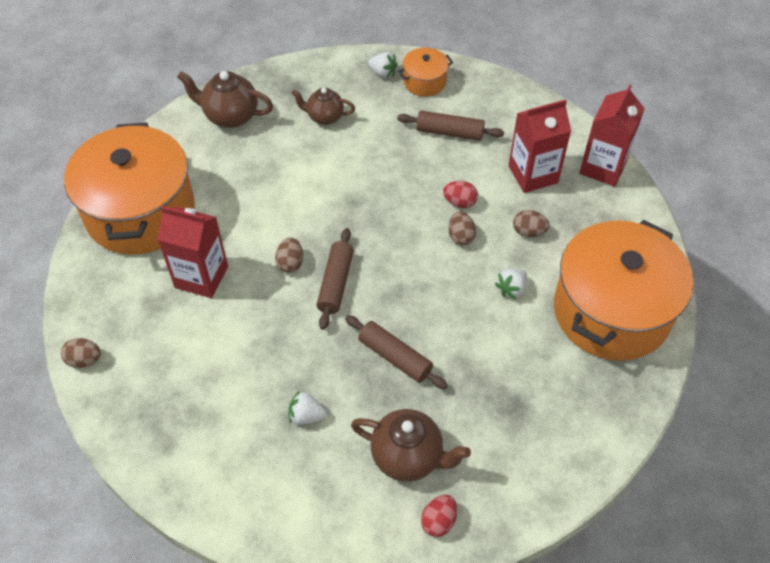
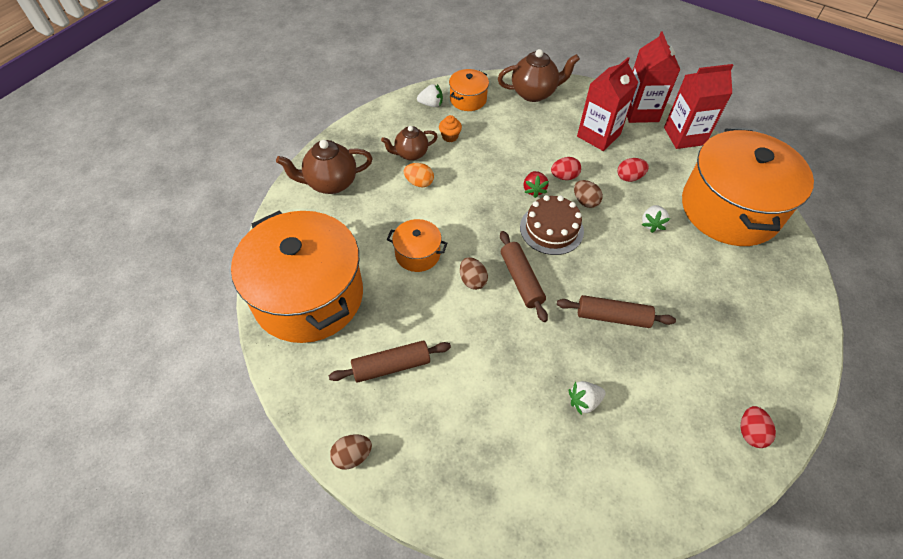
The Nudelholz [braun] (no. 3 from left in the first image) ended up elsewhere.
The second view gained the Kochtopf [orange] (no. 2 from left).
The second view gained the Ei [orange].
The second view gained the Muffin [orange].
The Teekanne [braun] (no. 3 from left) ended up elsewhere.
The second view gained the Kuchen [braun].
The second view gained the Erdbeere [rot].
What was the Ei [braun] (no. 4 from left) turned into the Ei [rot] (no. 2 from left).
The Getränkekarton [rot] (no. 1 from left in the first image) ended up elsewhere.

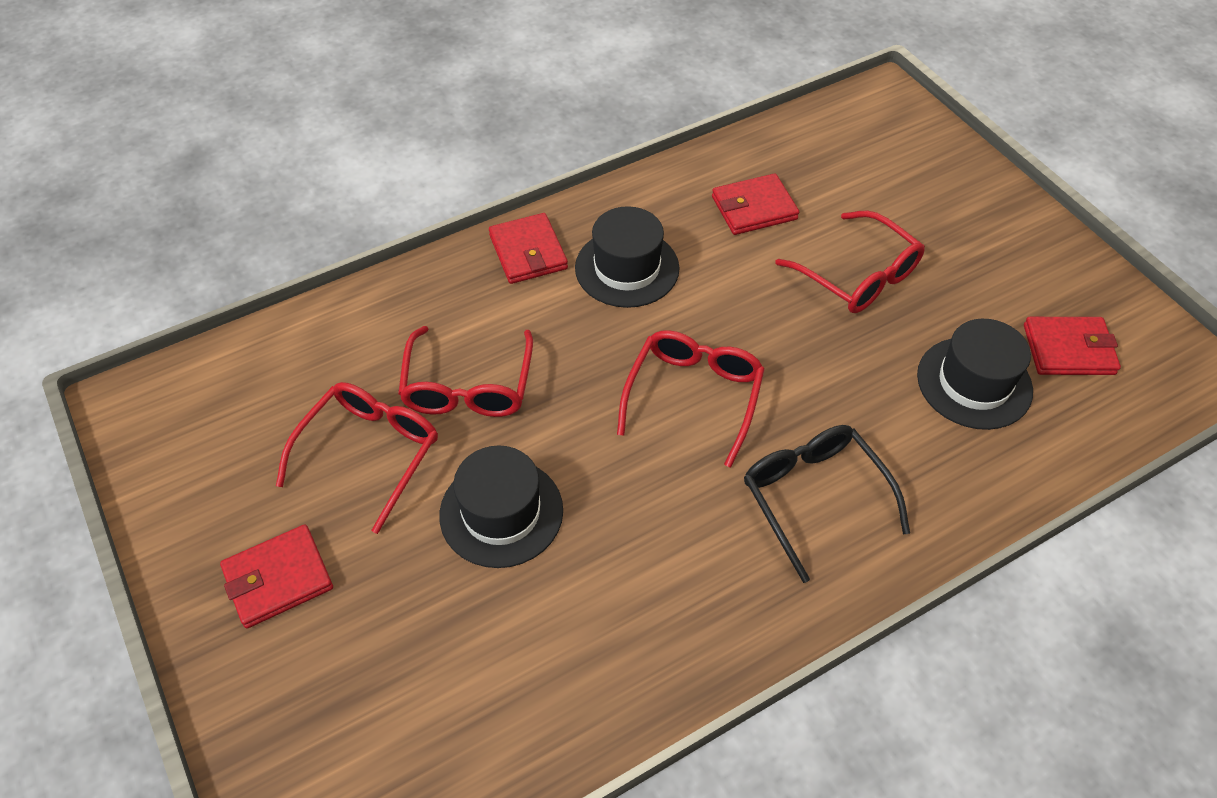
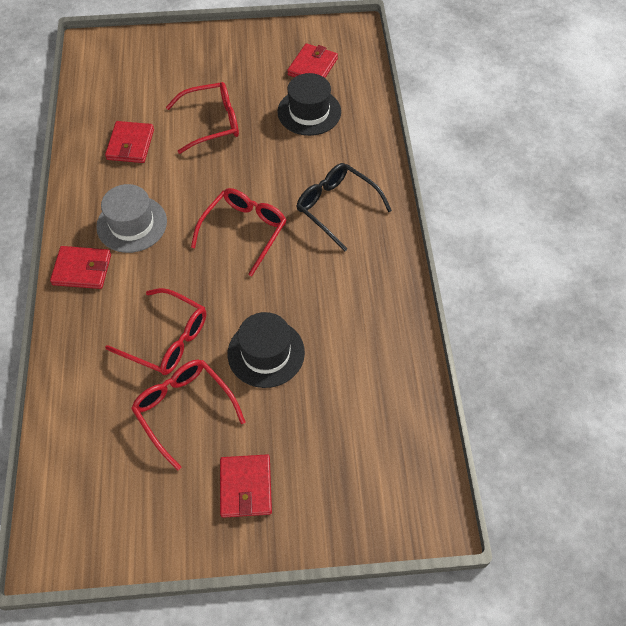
What was the Hut [schwarz] (no. 2 from left) turned into the Hut [grau].
The Brille [rot] (no. 3 from left in the first image) ended up facing another way, 75 degrees clockwise from before.
The Brille [schwarz] ended up facing another way, 45 degrees clockwise from before.

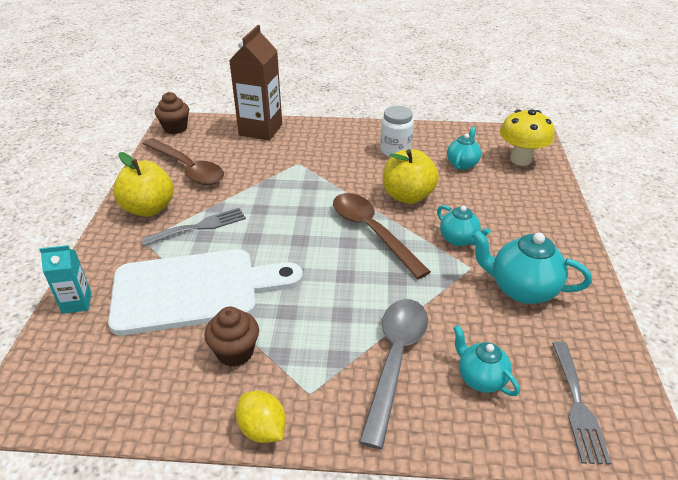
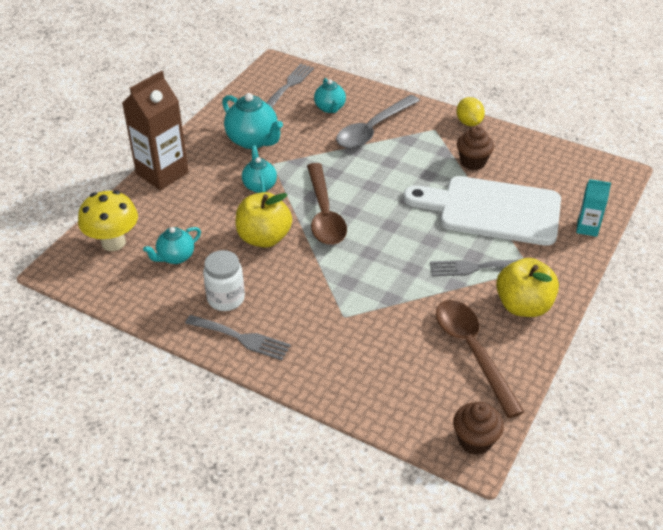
The Getränkekarton [braun] ended up elsewhere.
The second view gained the Gabel [grau] (no. 1 from left).

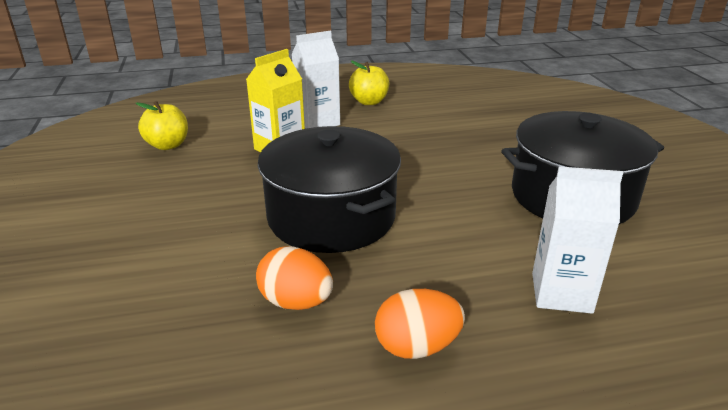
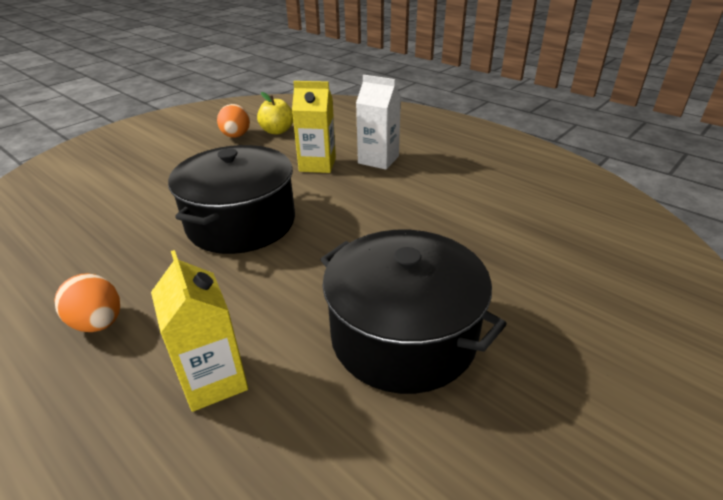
What was the Getränkekarton [weiß] (no. 2 from left) turned into the Getränkekarton [gelb] (no. 1 from left).
The Ei [orange] (no. 1 from left in the first image) ended up elsewhere.
The second view lost the Apfel [gelb] (no. 2 from left).

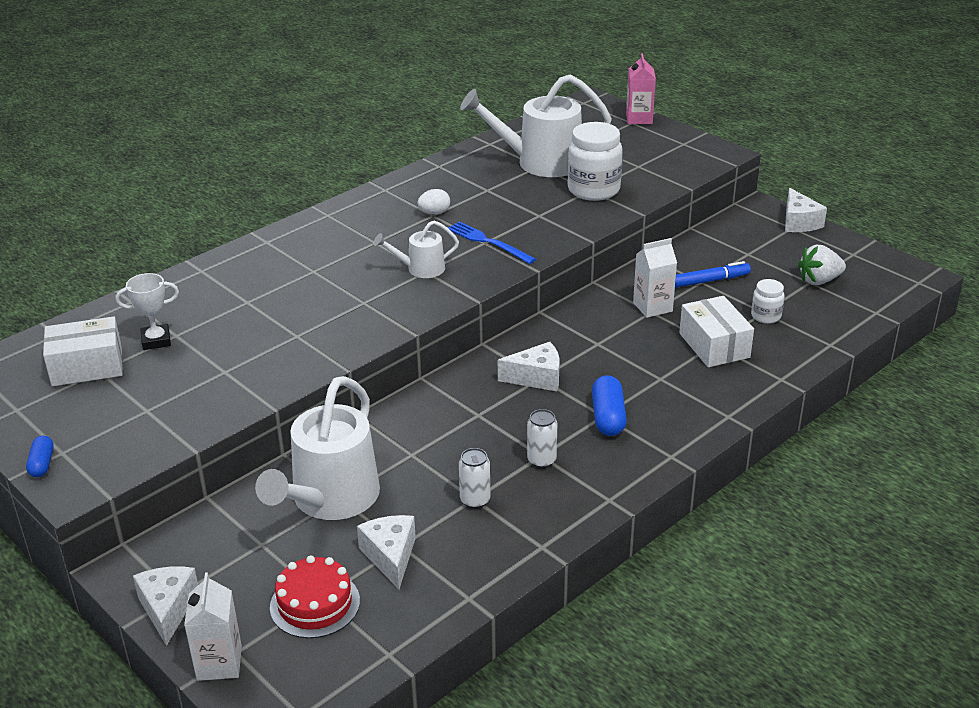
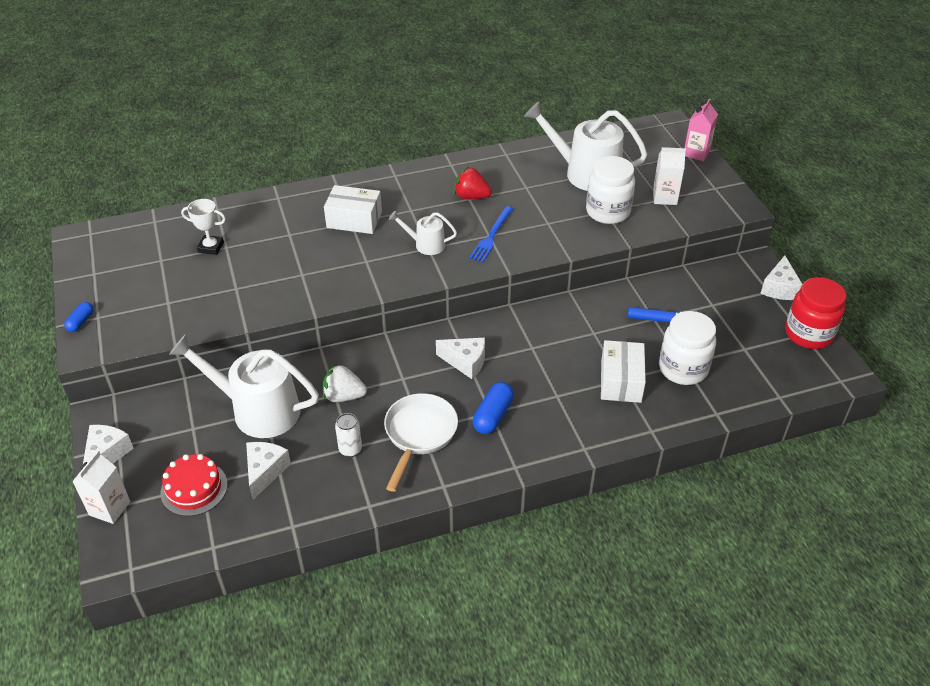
The Gießkanne [weiß] (no. 1 from left) ended up facing another way, 60 degrees clockwise from before.
The Erdbeere [weiß] ended up elsewhere.
The Schachtel [weiß] (no. 1 from left) ended up elsewhere.
Where the Dose [weiß] (no. 2 from left) stood, the Pfanne [weiß] came to stand.
Where the Ei [weiß] stood, the Erdbeere [rot] came to stand.
The Gabel [blau] ended up facing another way, 135 degrees counterclockwise from before.
The Getränkekarton [weiß] (no. 2 from left) ended up elsewhere.
The size of the Einmachglas [weiß] (no. 2 from left) changed by a factor of 1.92.
The second view gained the Einmachglas [rot].

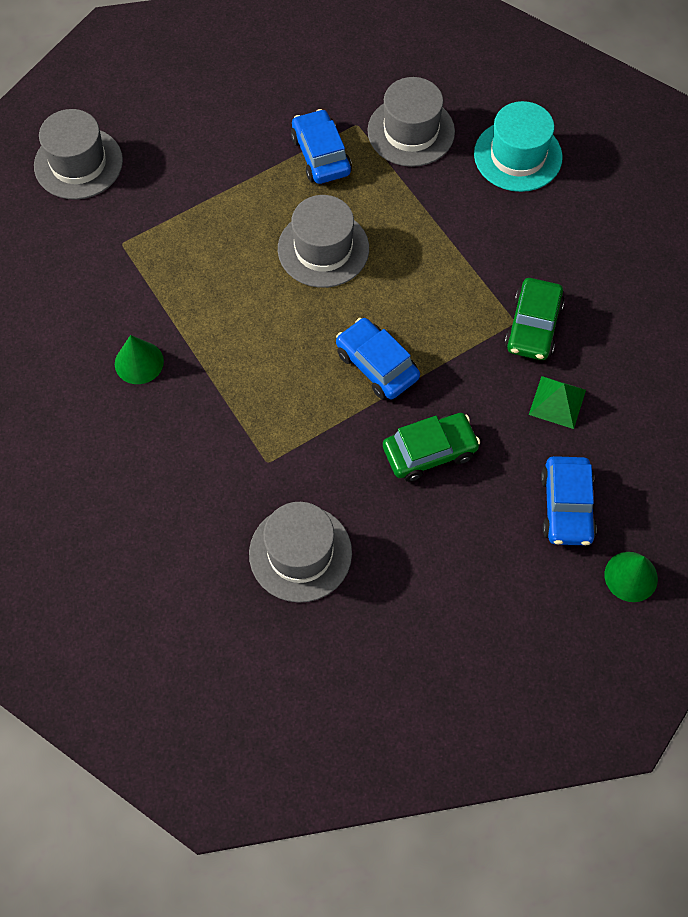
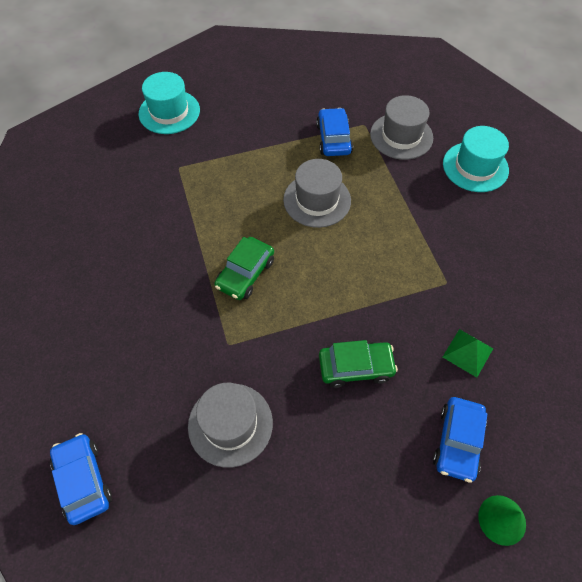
The Auto [blau] (no. 2 from left in the first image) ended up elsewhere.
What was the Hut [grau] (no. 1 from left) turned into the Hut [türkis] (no. 1 from left).
The Auto [grün] (no. 2 from left in the first image) ended up elsewhere.
The second view lost the Kegel [grün] (no. 1 from left).

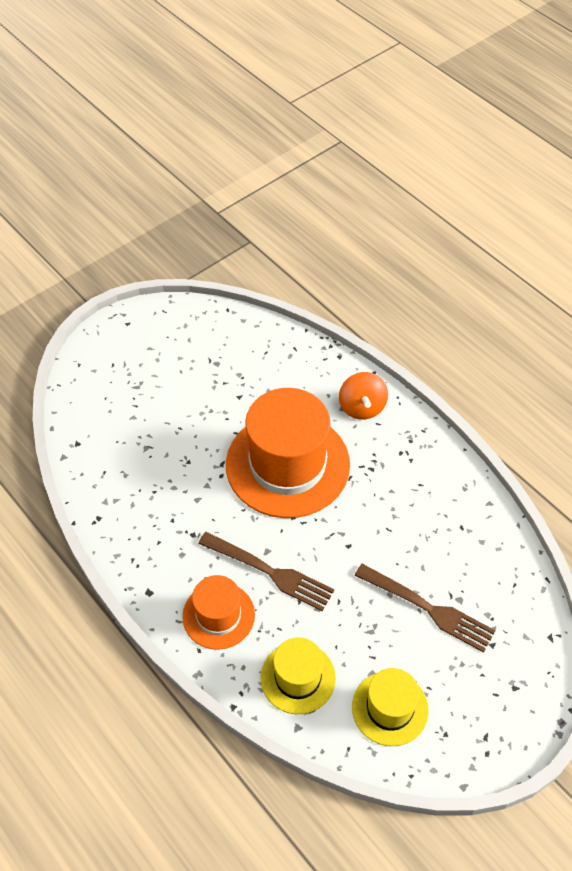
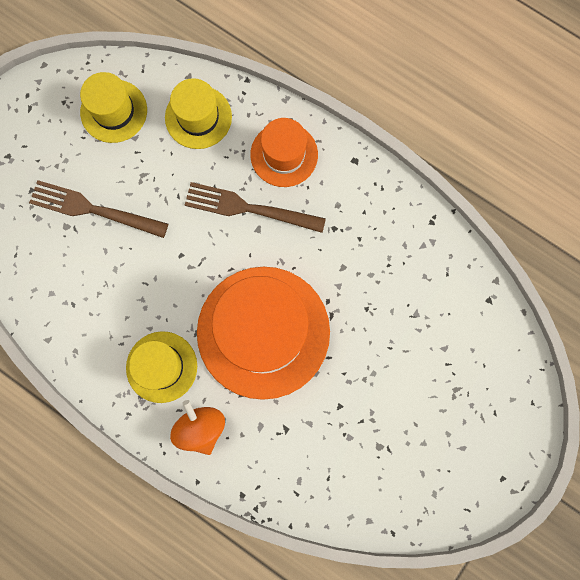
The second view gained the Hut [gelb] (no. 2 from left).

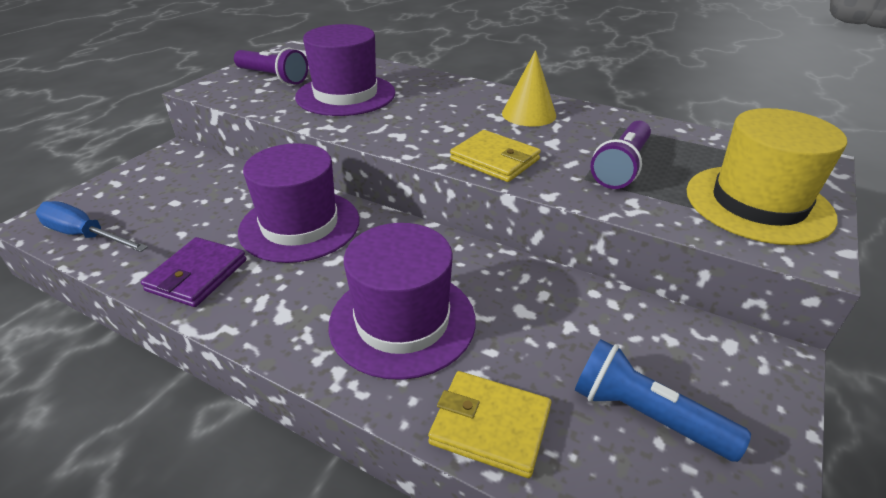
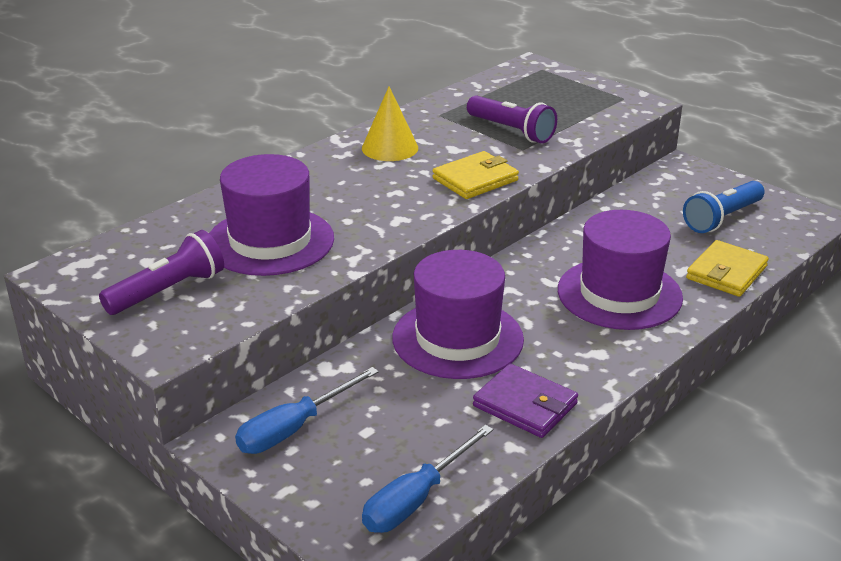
The second view gained the Schraubenzieher [blau] (no. 1 from left).
The second view lost the Hut [gelb].

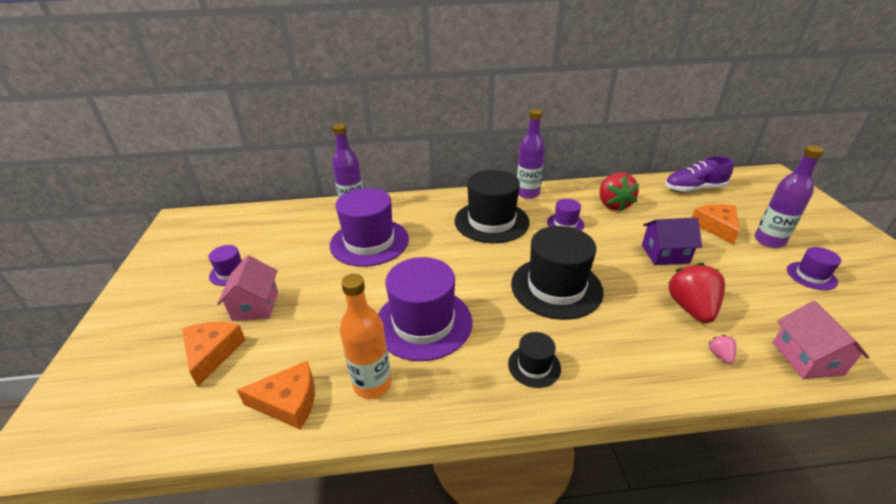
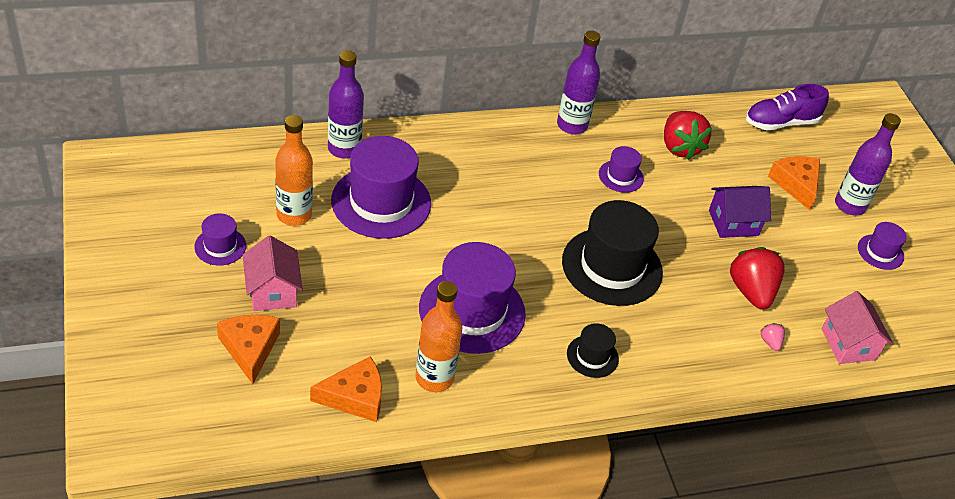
The second view gained the Flasche [orange] (no. 1 from left).
The second view lost the Hut [schwarz] (no. 1 from left).

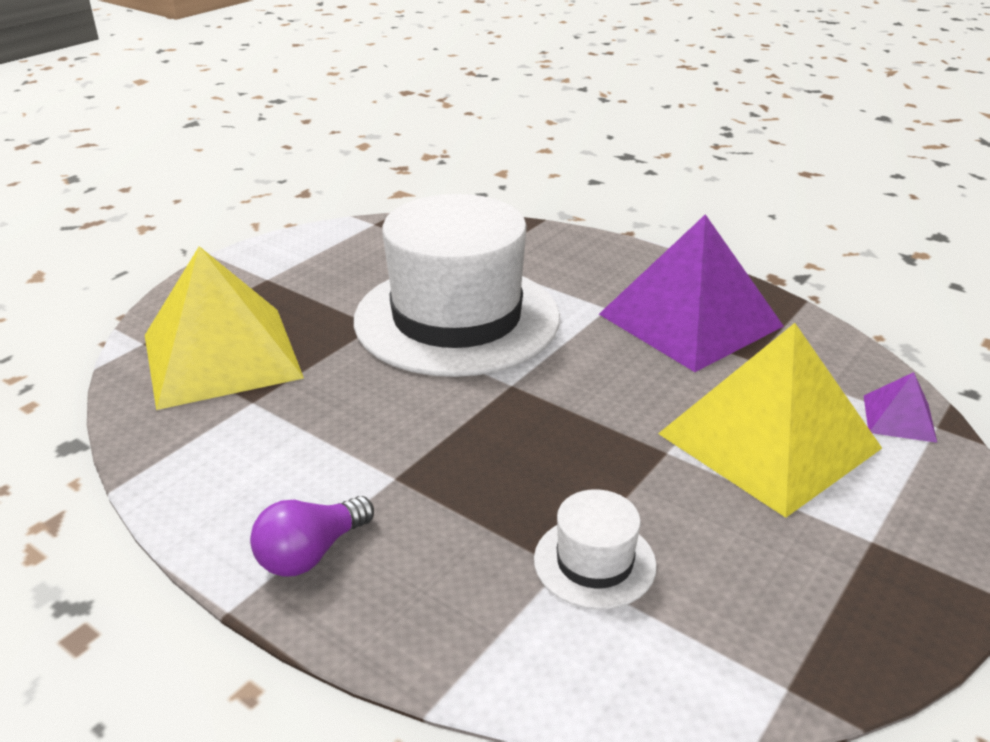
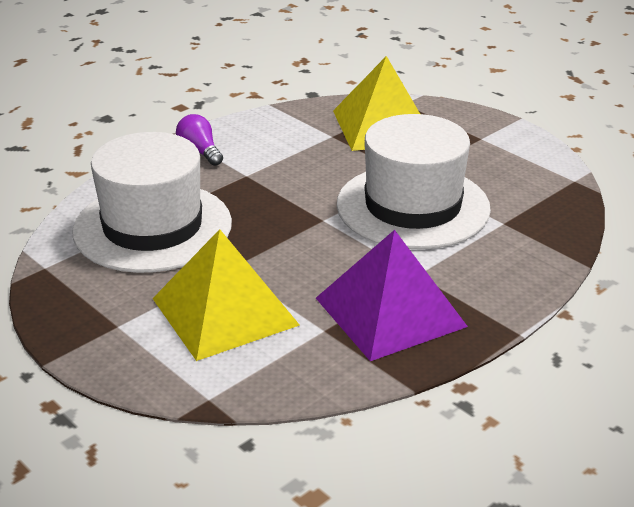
The size of the Hut [weiß] (no. 2 from left in the first image) changed by a factor of 2.38.
The second view lost the Pyramide [lila] (no. 2 from left).

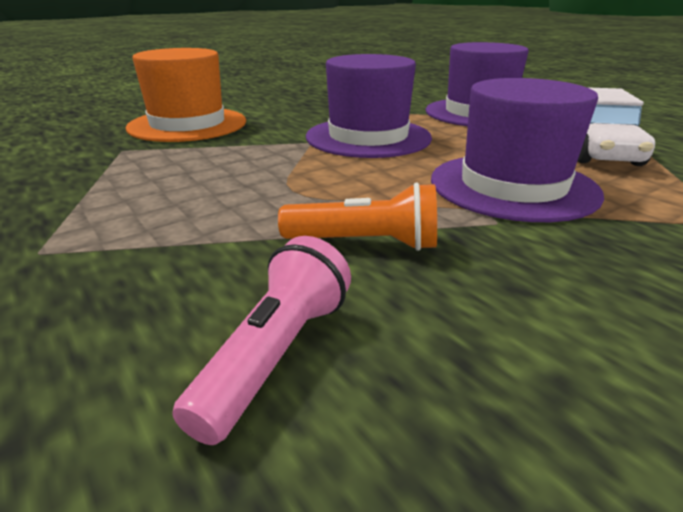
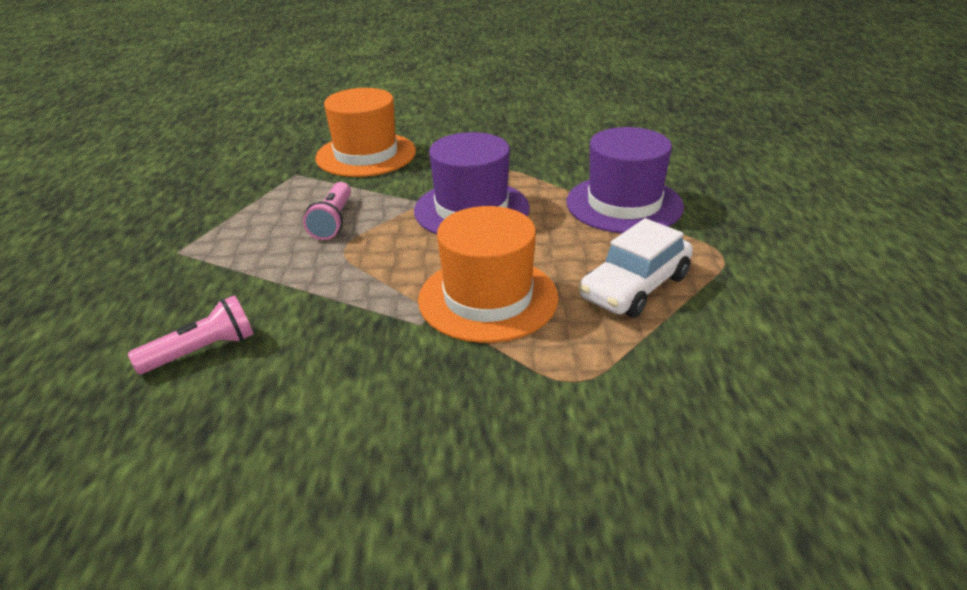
The second view gained the Taschenlampe [rosa] (no. 2 from left).
What was the Hut [lila] (no. 3 from left) turned into the Hut [orange] (no. 2 from left).
The second view lost the Taschenlampe [orange].

